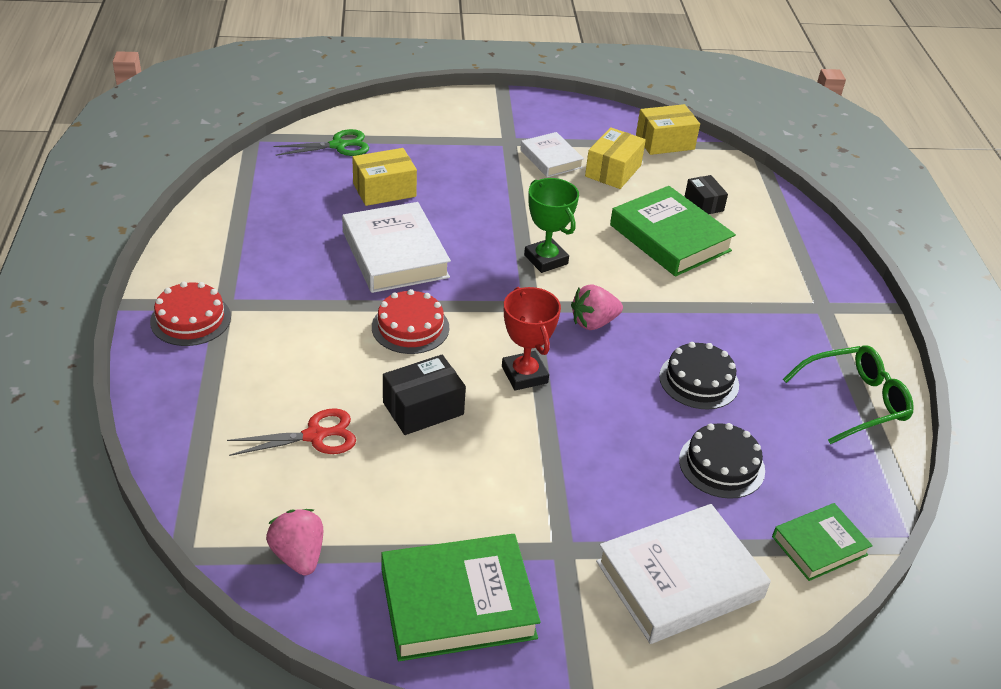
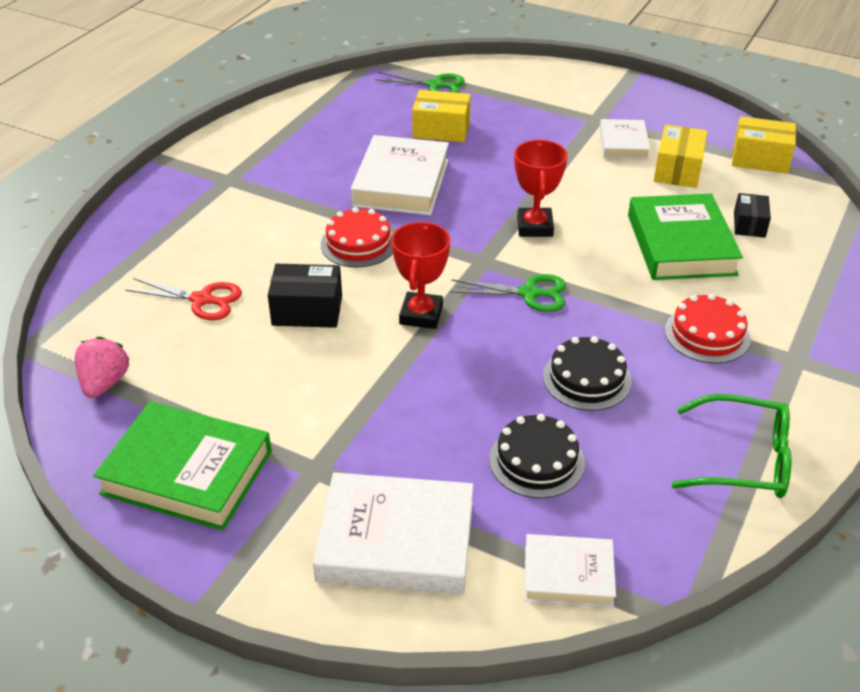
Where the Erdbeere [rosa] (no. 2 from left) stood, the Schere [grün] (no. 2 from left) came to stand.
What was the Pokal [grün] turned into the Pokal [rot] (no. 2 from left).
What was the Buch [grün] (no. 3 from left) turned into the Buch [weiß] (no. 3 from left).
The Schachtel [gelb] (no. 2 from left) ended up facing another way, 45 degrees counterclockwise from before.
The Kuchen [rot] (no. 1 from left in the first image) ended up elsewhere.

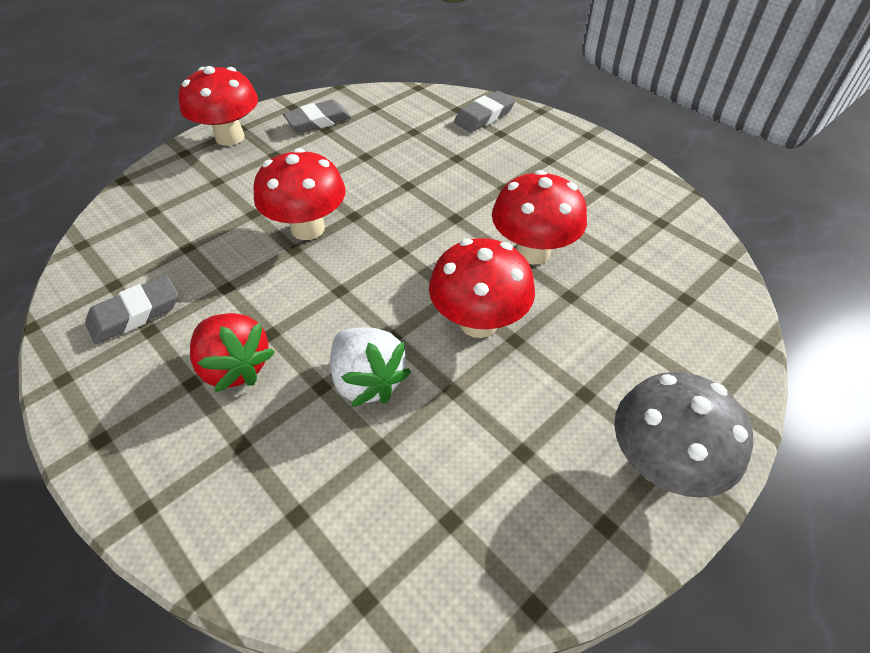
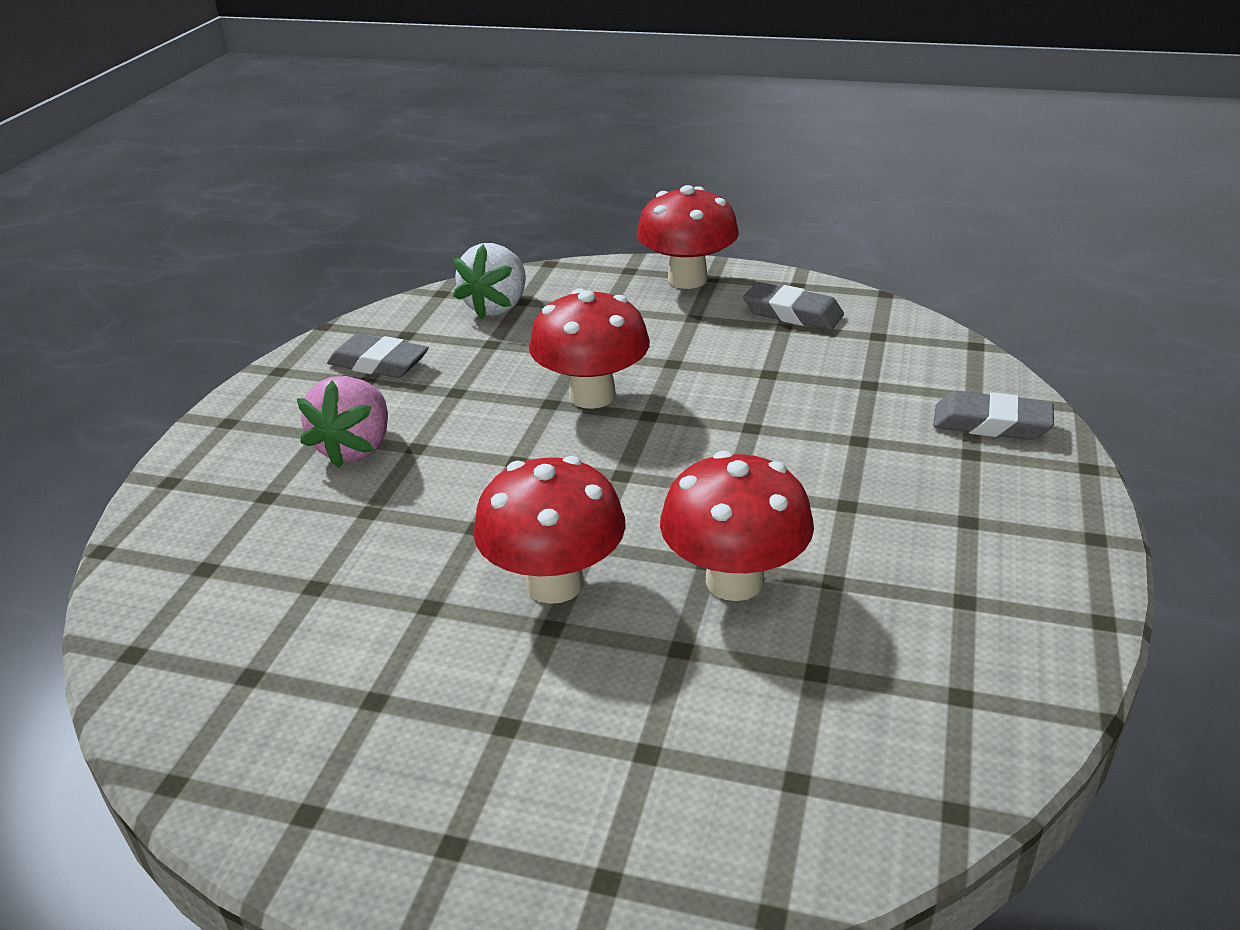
What was the Erdbeere [rot] turned into the Erdbeere [rosa].
The Erdbeere [weiß] ended up elsewhere.
The second view lost the Pilz [grau].

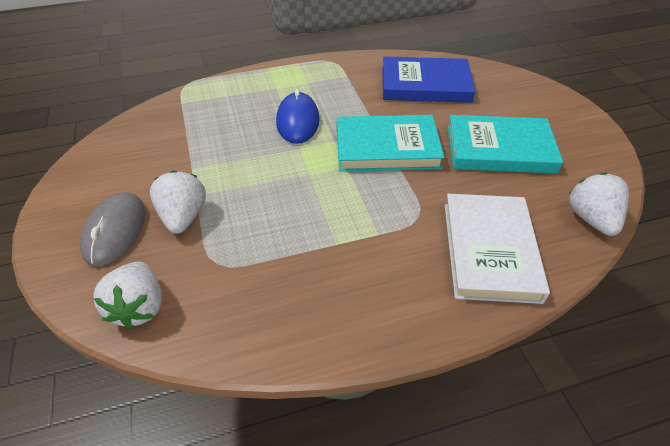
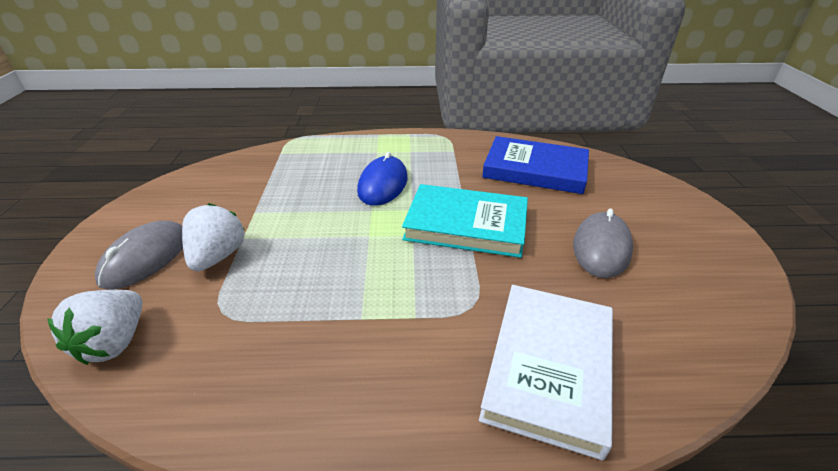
Where the Buch [türkis] (no. 2 from left) stood, the Computermaus [grau] (no. 2 from left) came to stand.
The second view lost the Erdbeere [weiß] (no. 3 from left).

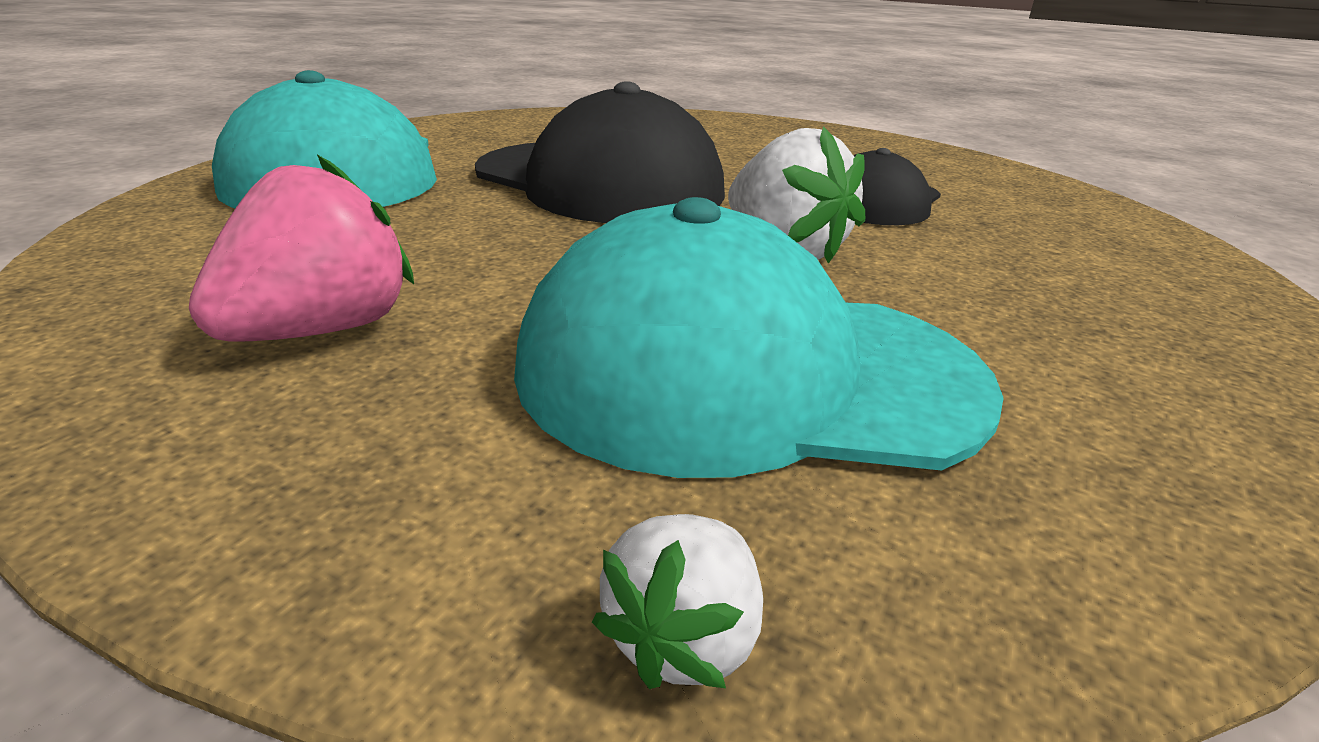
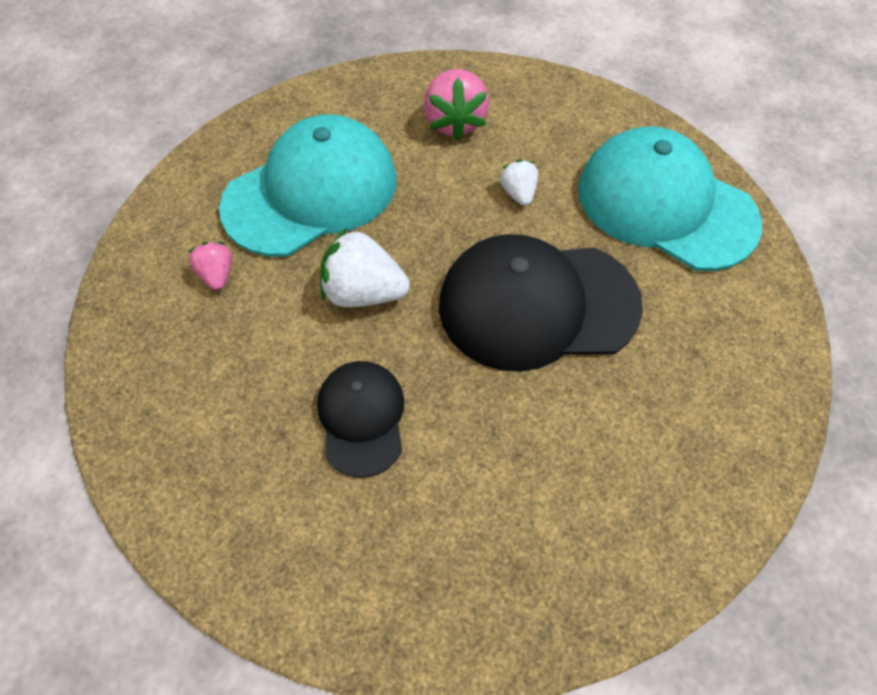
The second view gained the Erdbeere [rosa] (no. 1 from left).
The Erdbeere [weiß] (no. 1 from left in the first image) ended up elsewhere.

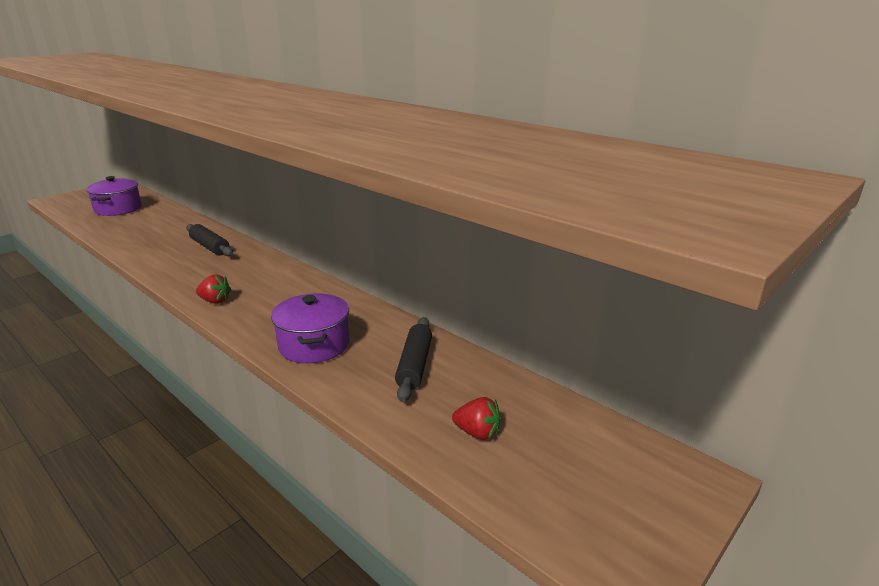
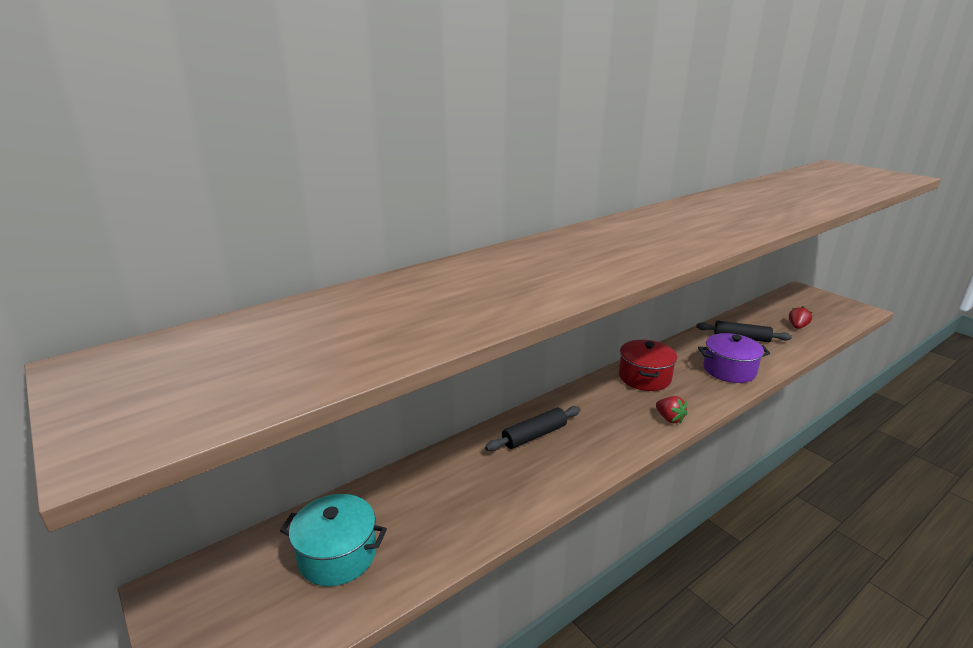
What was the Kochtopf [lila] (no. 1 from left) turned into the Kochtopf [türkis].
The second view gained the Kochtopf [rot].
The Erdbeere [rot] (no. 1 from left) ended up facing another way, 120 degrees clockwise from before.

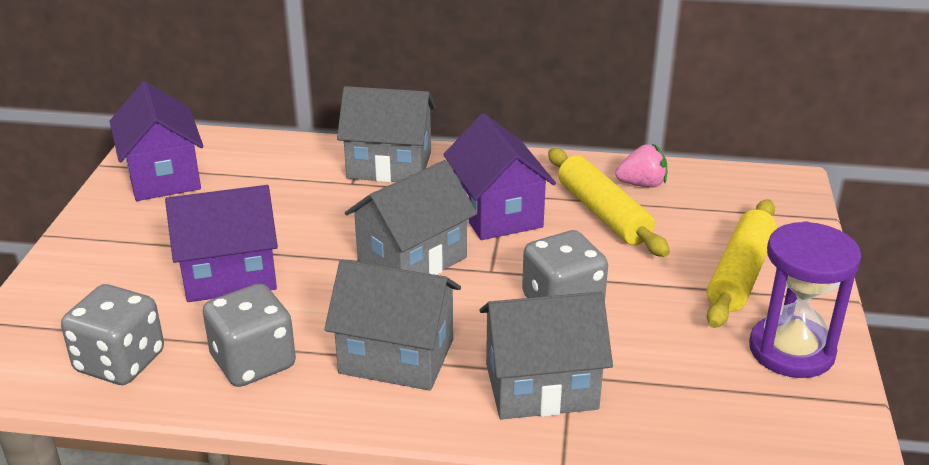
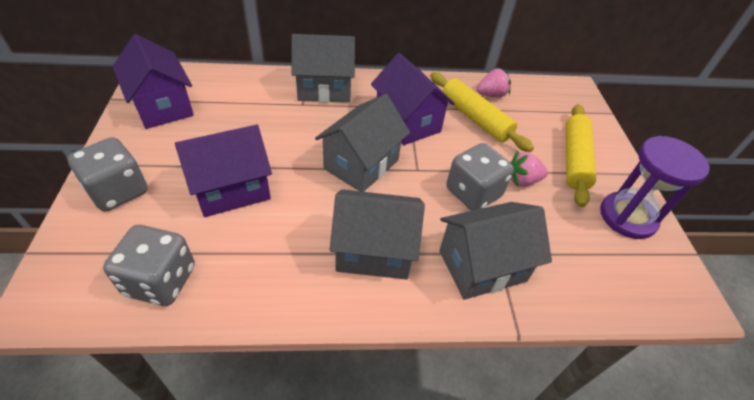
The Spielwürfel [grau] (no. 2 from left in the first image) ended up elsewhere.
The second view gained the Erdbeere [rosa] (no. 2 from left).

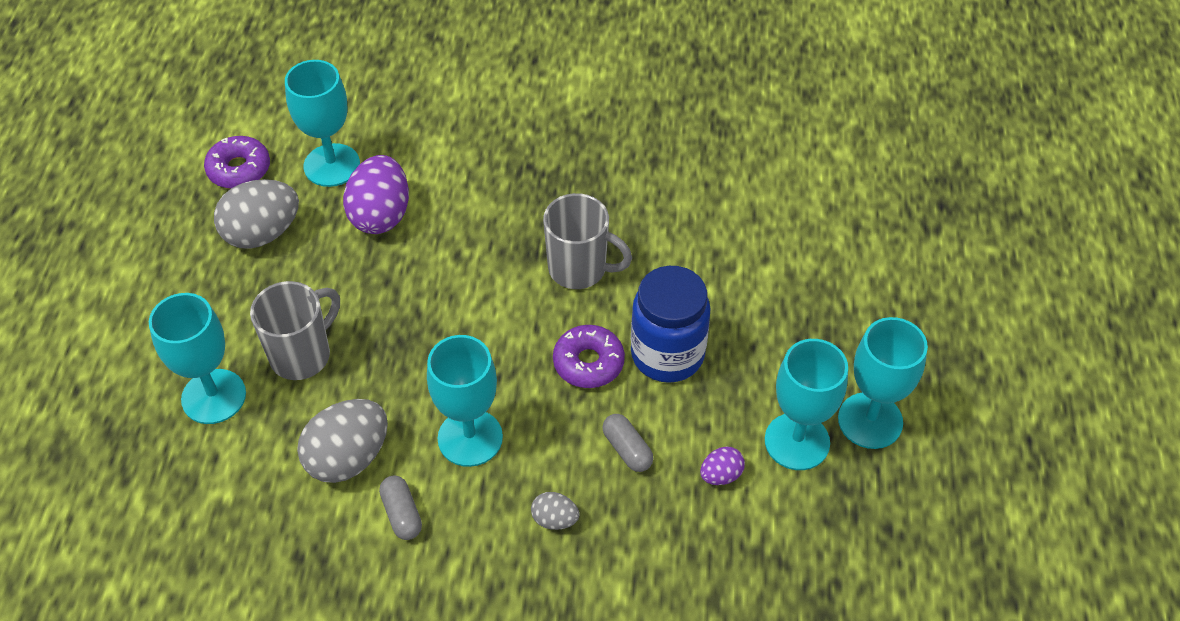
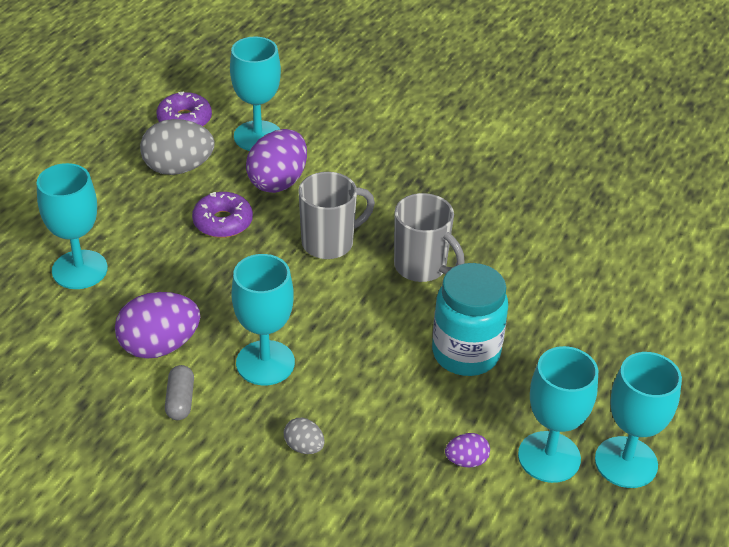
What was the Ei [grau] (no. 2 from left) turned into the Ei [lila] (no. 1 from left).
The Donut [lila] (no. 2 from left) ended up elsewhere.
The Tasse [grau] (no. 1 from left) ended up elsewhere.
What was the Einmachglas [blau] turned into the Einmachglas [türkis].
The second view lost the Kapsel [grau] (no. 2 from left).

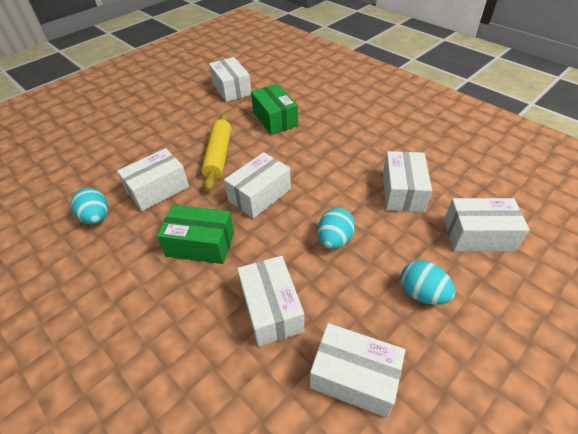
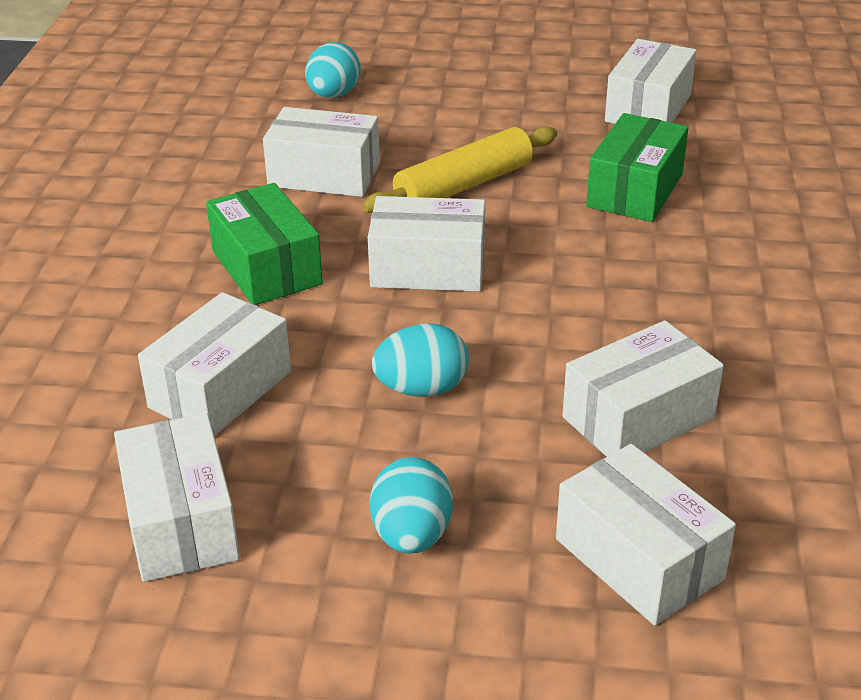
The Ei [türkis] (no. 1 from left) ended up elsewhere.

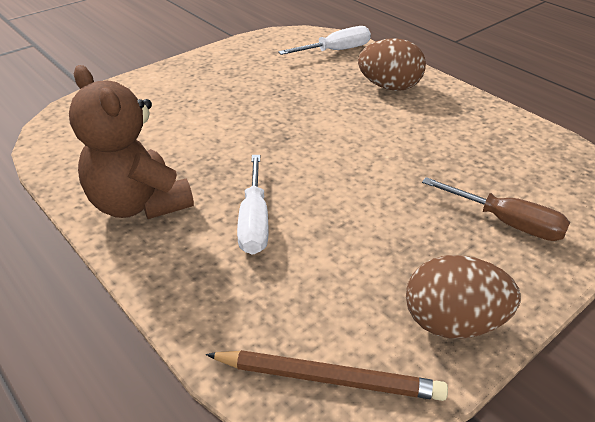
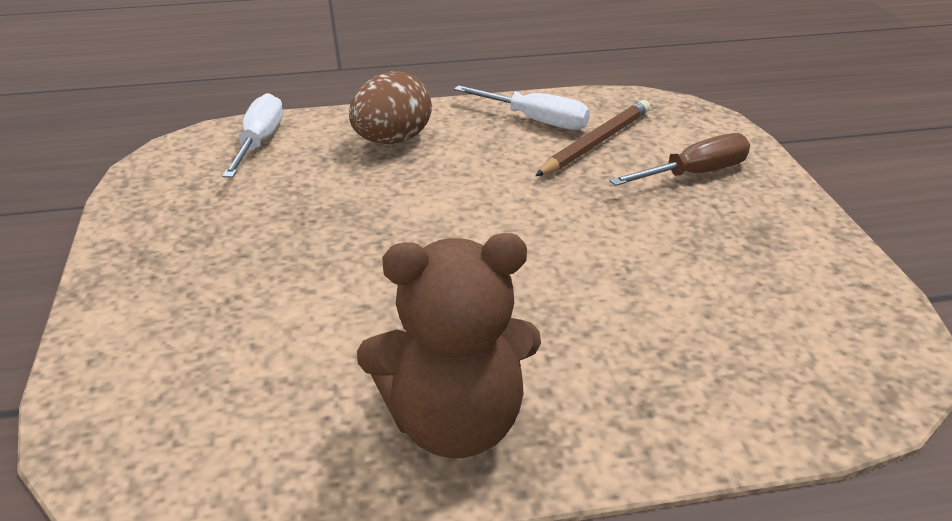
The Schraubenzieher [weiß] (no. 1 from left in the first image) ended up elsewhere.
The Bleistift [braun] ended up elsewhere.
The second view lost the Ei [braun] (no. 2 from left).

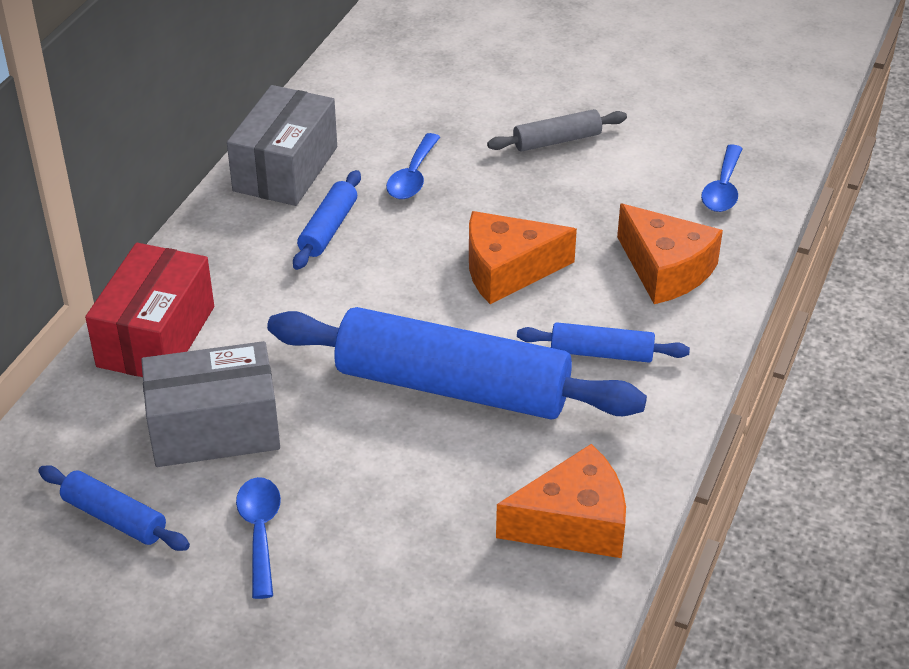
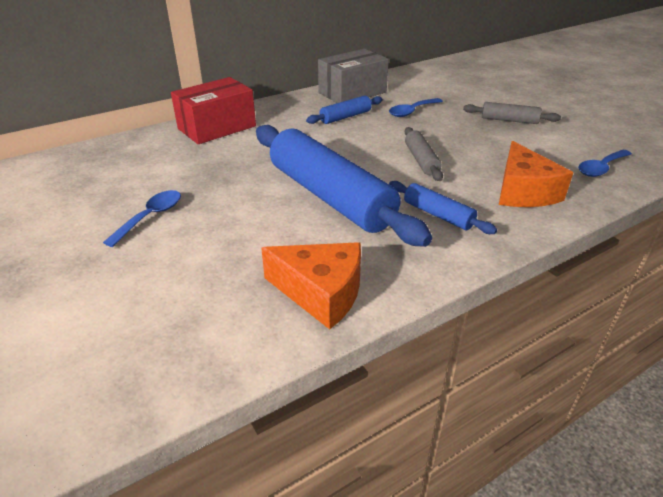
Where the Käse [orange] (no. 1 from left) stood, the Nudelholz [grau] (no. 1 from left) came to stand.
The second view lost the Nudelholz [blau] (no. 1 from left).
The second view lost the Schachtel [grau] (no. 1 from left).

